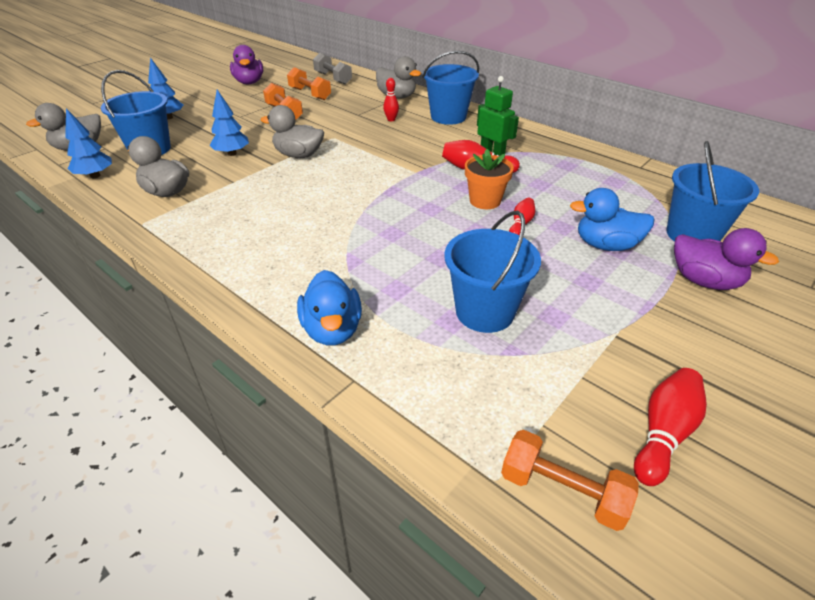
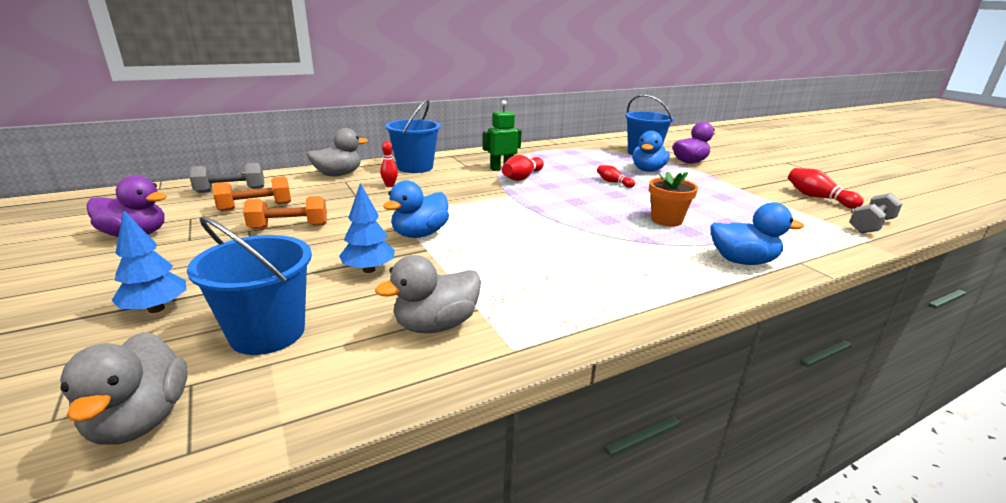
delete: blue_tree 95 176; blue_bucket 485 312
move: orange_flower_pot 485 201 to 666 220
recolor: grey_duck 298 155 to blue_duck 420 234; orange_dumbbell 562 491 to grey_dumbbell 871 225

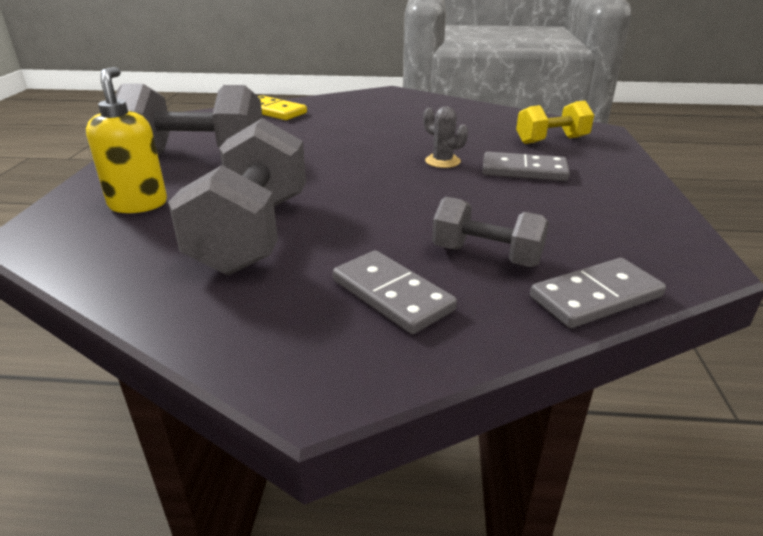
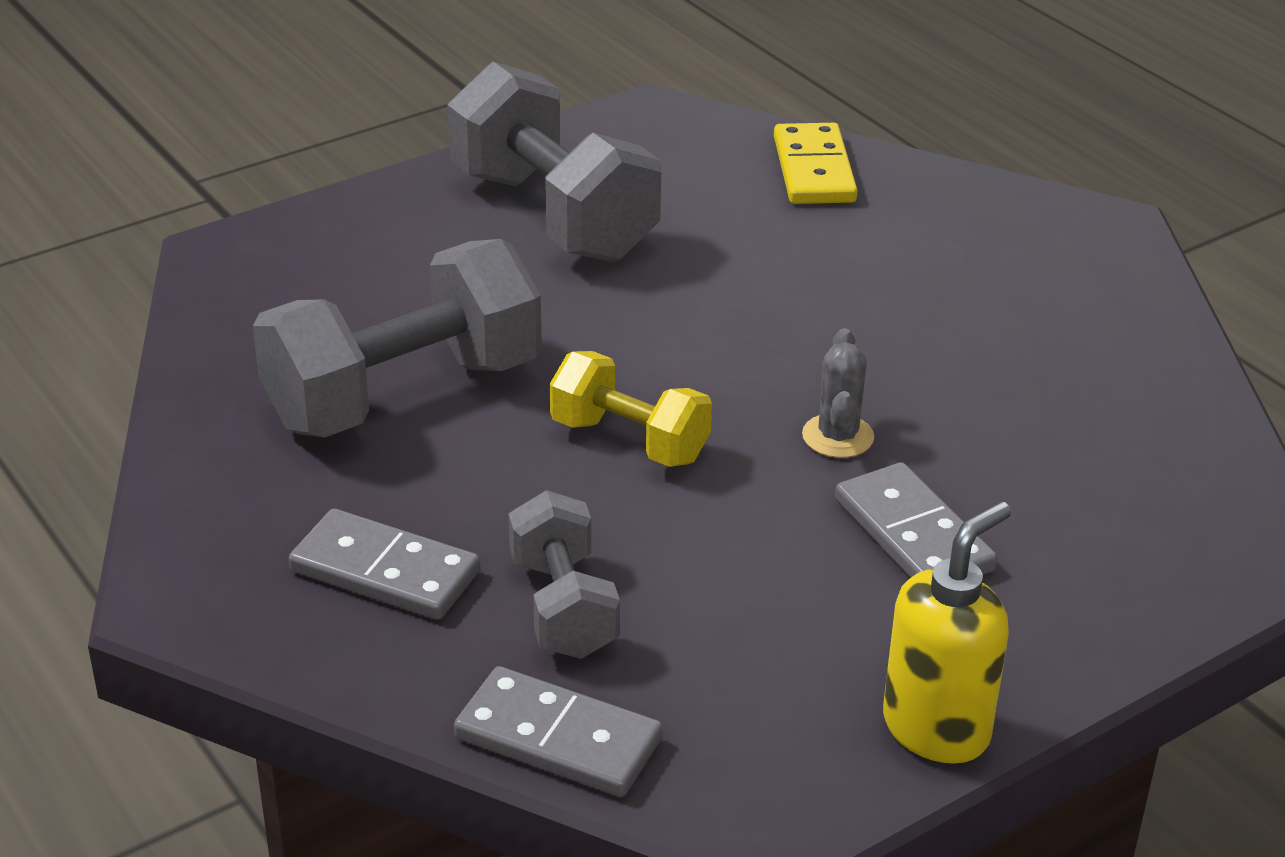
move: yellow_dumbbell 551 140 to 629 440; yellow_soap_dispenser 138 204 to 937 728
rotate: grey_domino 392 295 = 385 571 75 degrees counterclockwise

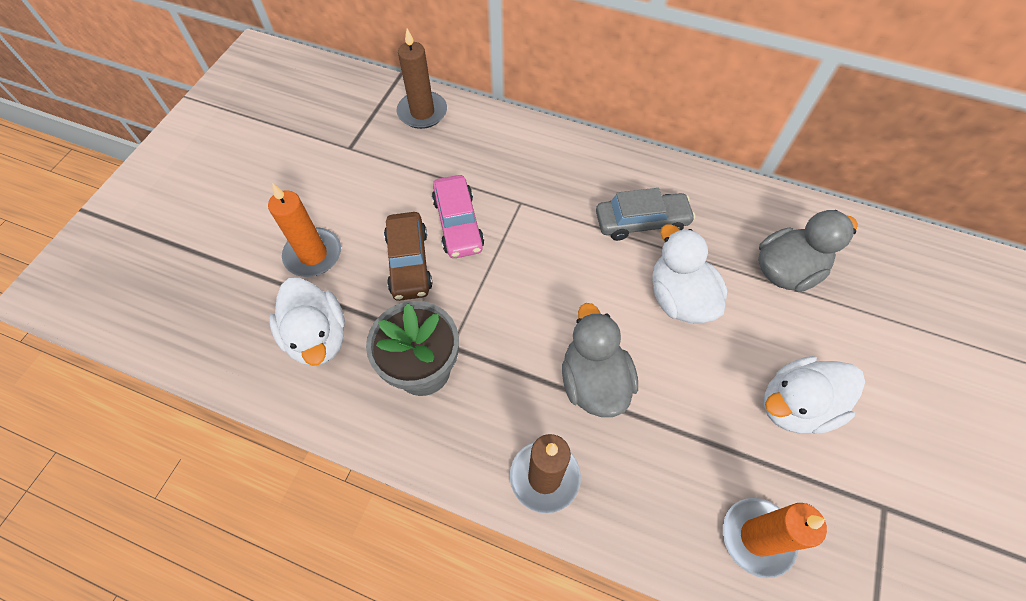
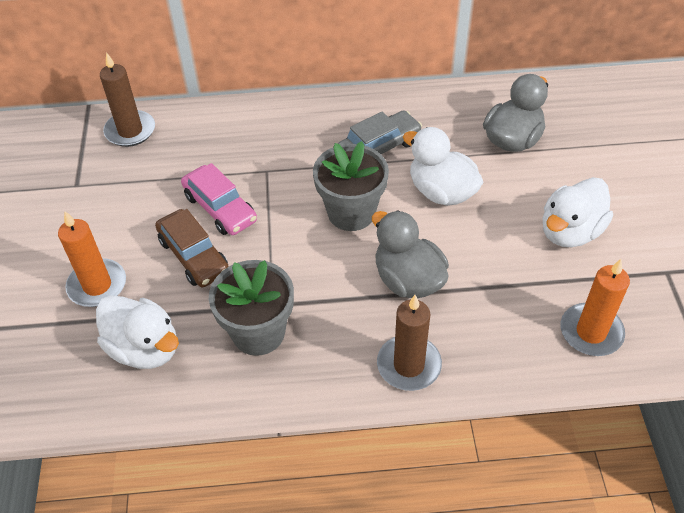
insert: grey_flower_pot 351 212

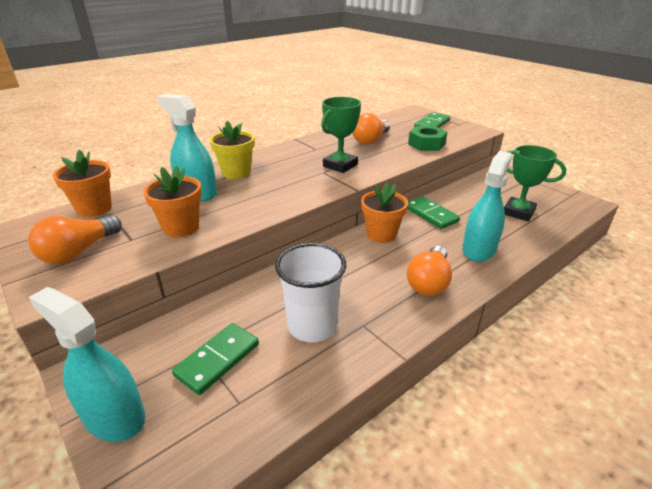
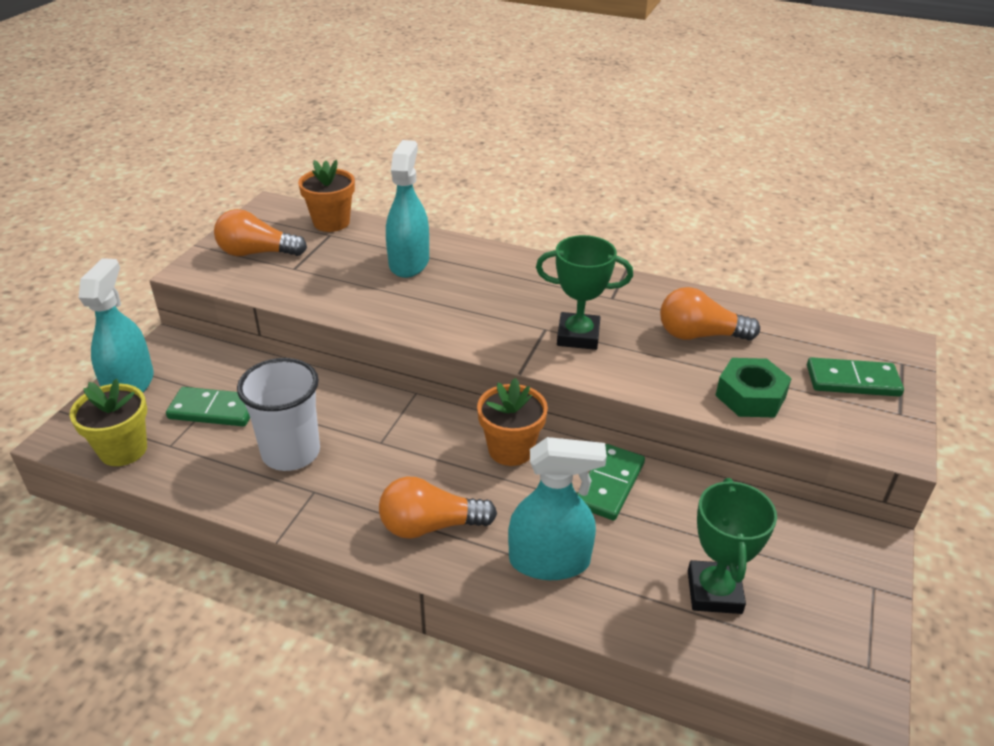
delete: orange_flower_pot 181 227
move: yellow_flower_pot 236 172 to 123 450

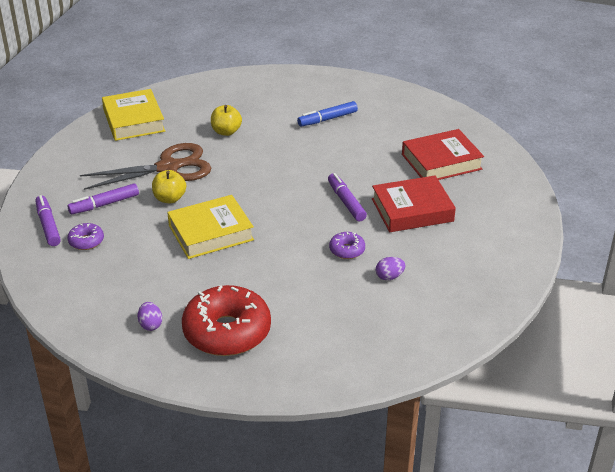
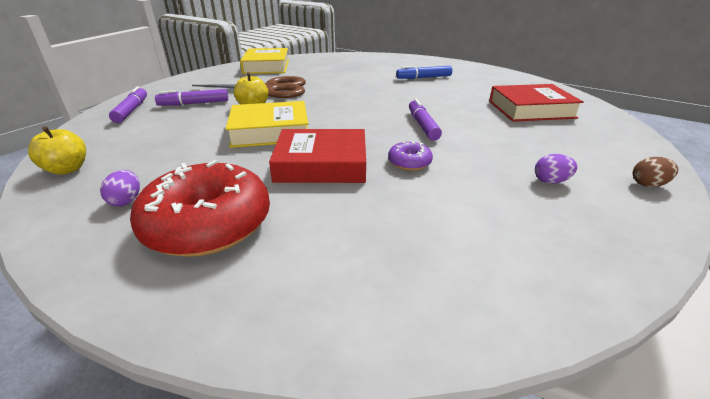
delete: purple_donut 86 241
insert: brown_egg 648 184
move: yellow_apple 226 132 to 67 169; red_book 412 210 to 321 164; purple_egg 389 277 to 551 181

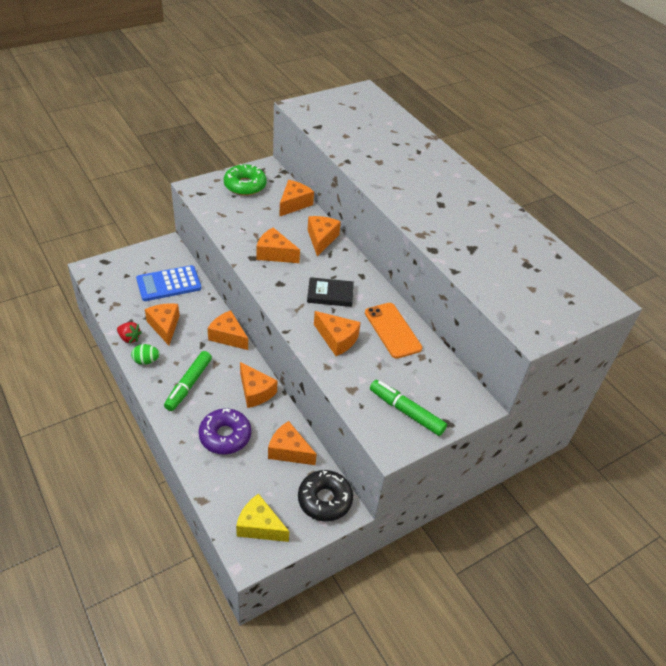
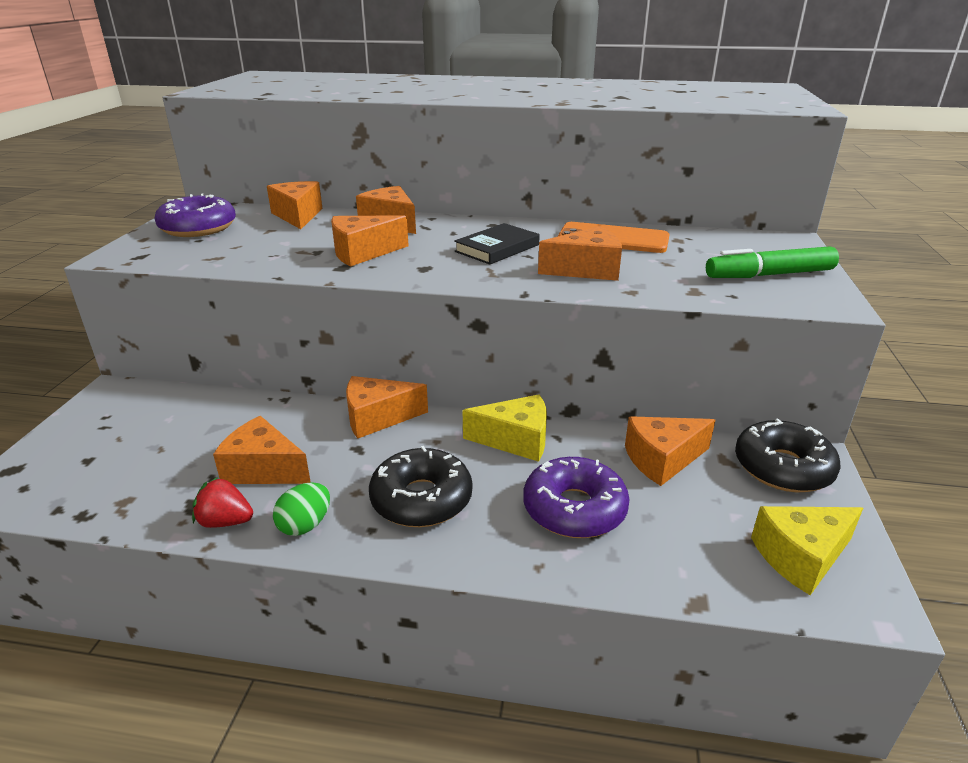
delete: blue_calculator 169 284
replace: green_marker 189 384 to black_donut 421 499
recolor: green_donut 245 185 to purple_donut 198 228; orange_cheese 255 392 to yellow_cheese 516 440
rotate: red_strawberry 129 338 = 225 522 150 degrees counterclockwise

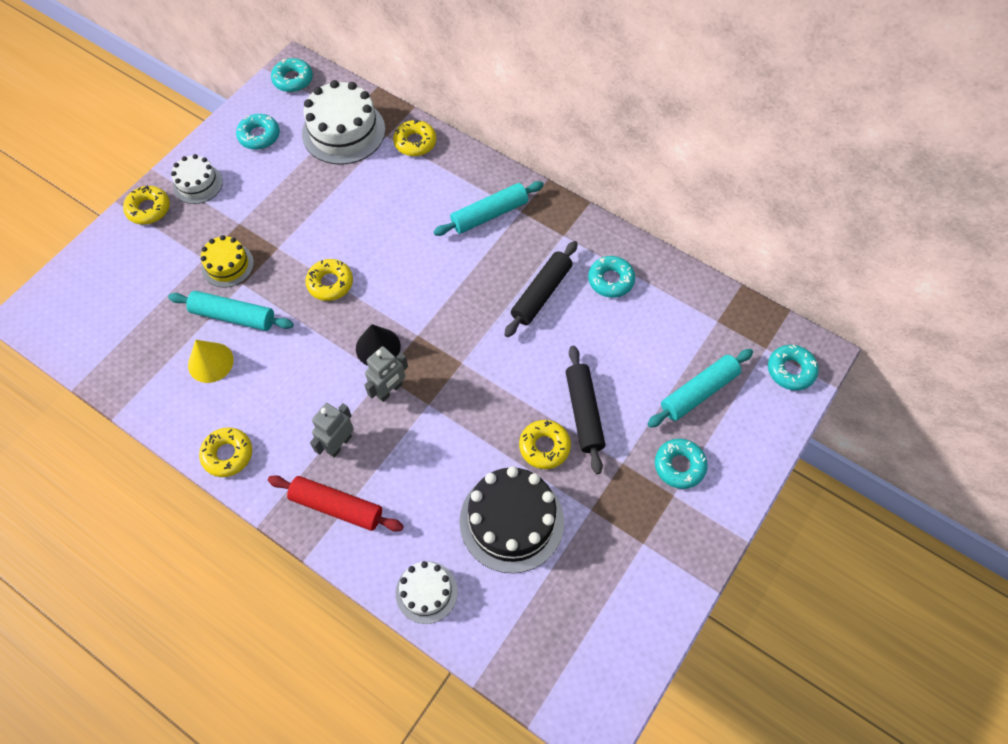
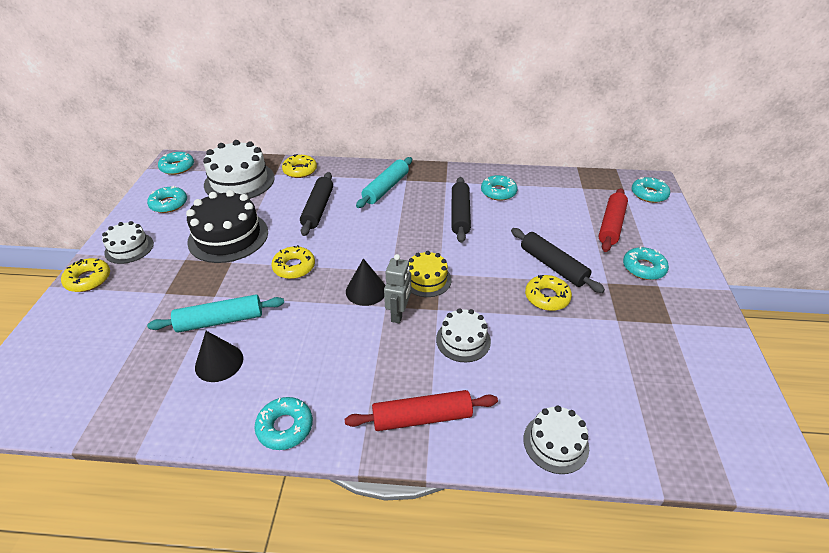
delete: grey_robot 339 444
insert: black_rolling_pin 318 209; white_cake 463 340
move: black_cake 511 521 to 228 236; yellow_cake 227 265 to 427 279
recolor: yellow_cone 210 362 to black_cone 219 362; yellow_donut 228 454 to turquoise_donut 285 427; turquoise_rolling_pin 698 392 to red_rolling_pin 611 225

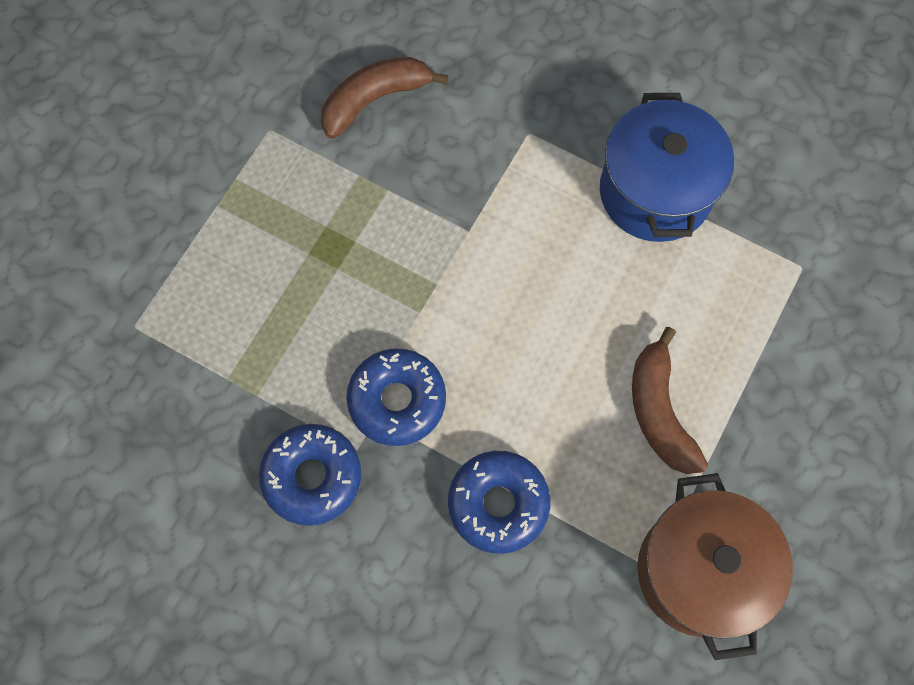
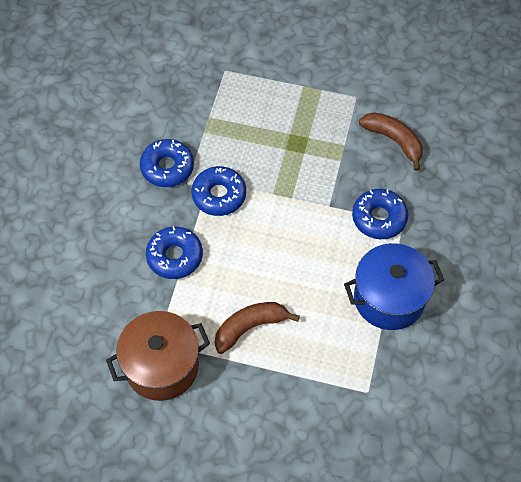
insert: blue_donut 379 218

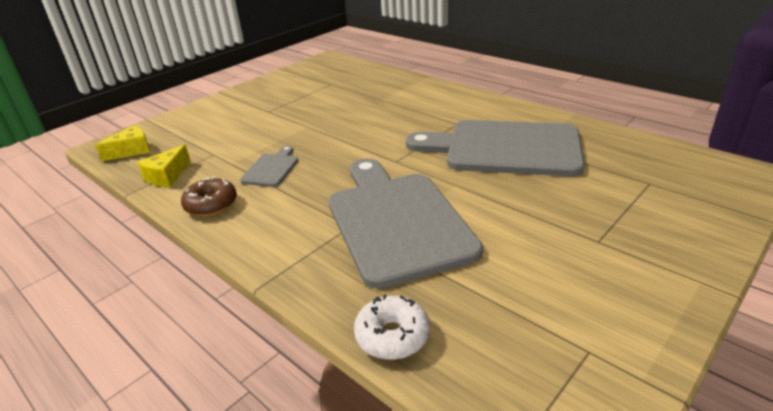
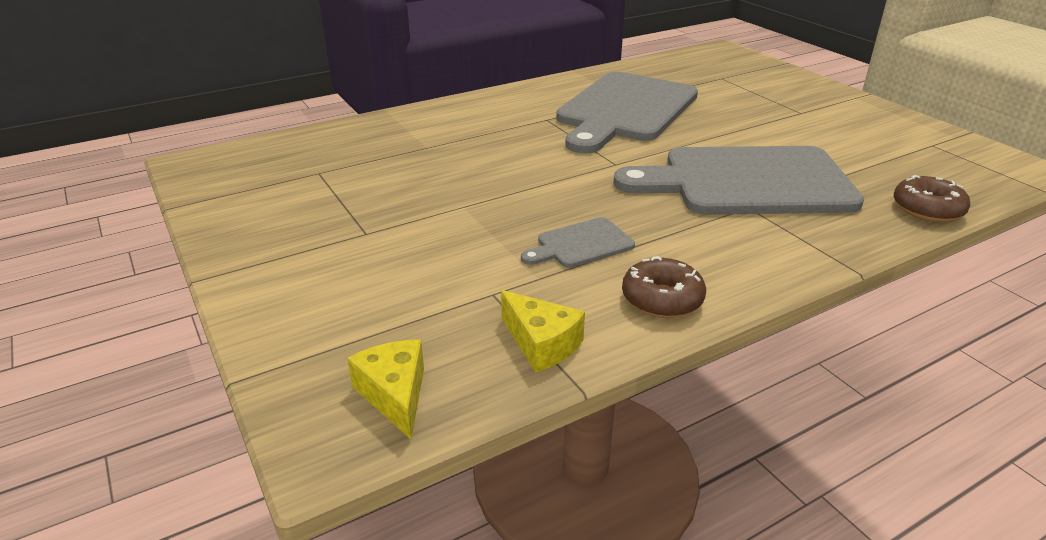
recolor: white_donut 392 336 to brown_donut 927 209
rotate: grey_cutting_board 271 169 = 581 244 60 degrees counterclockwise

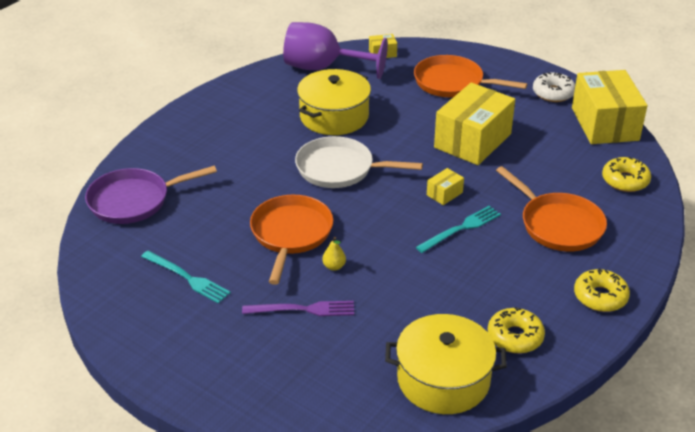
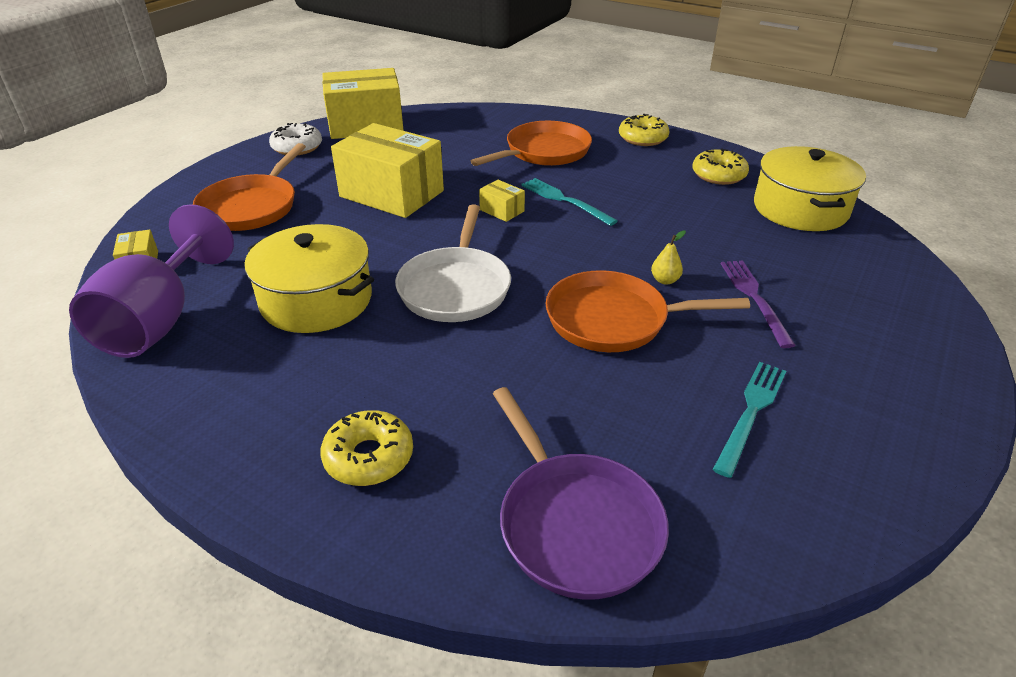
move: yellow_donut 625 180 to 369 457

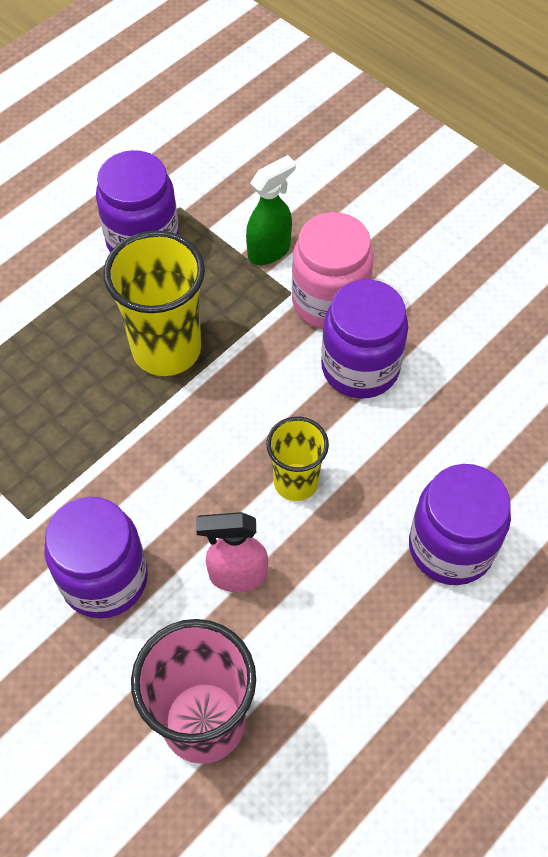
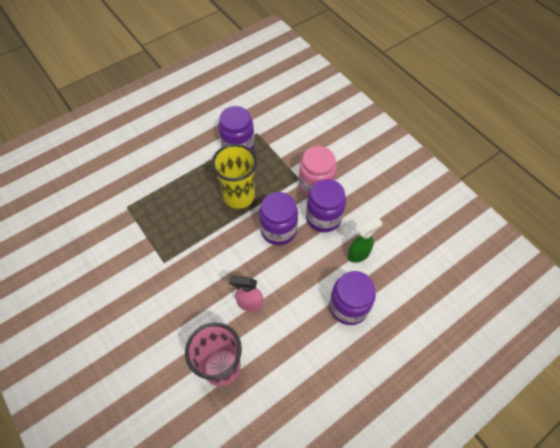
delete: yellow_cup 295 482
move: purple_jar 104 579 to 278 230; green_spray_bottle 269 251 to 358 254

